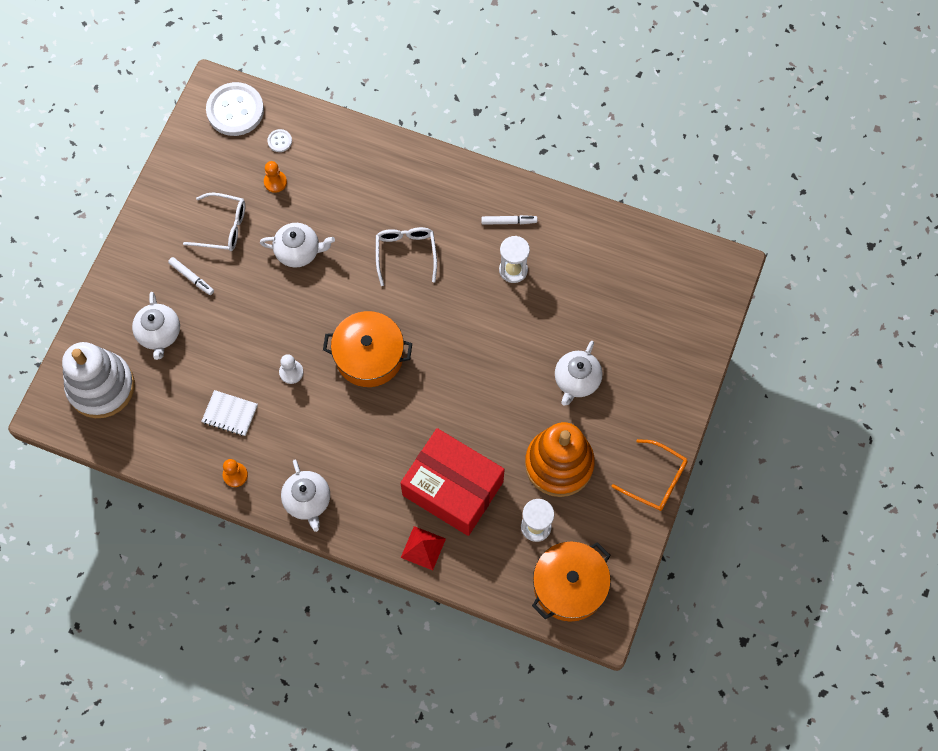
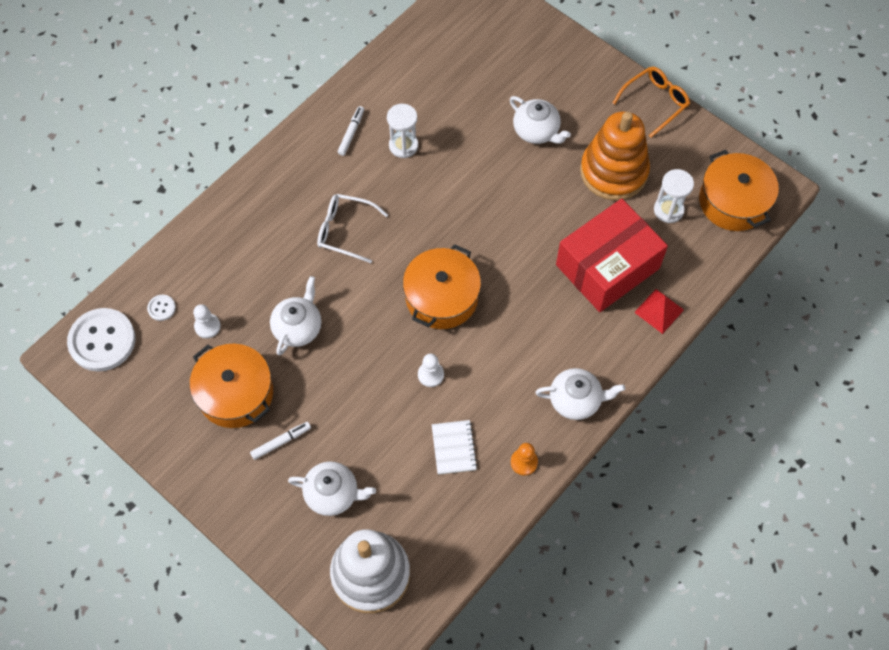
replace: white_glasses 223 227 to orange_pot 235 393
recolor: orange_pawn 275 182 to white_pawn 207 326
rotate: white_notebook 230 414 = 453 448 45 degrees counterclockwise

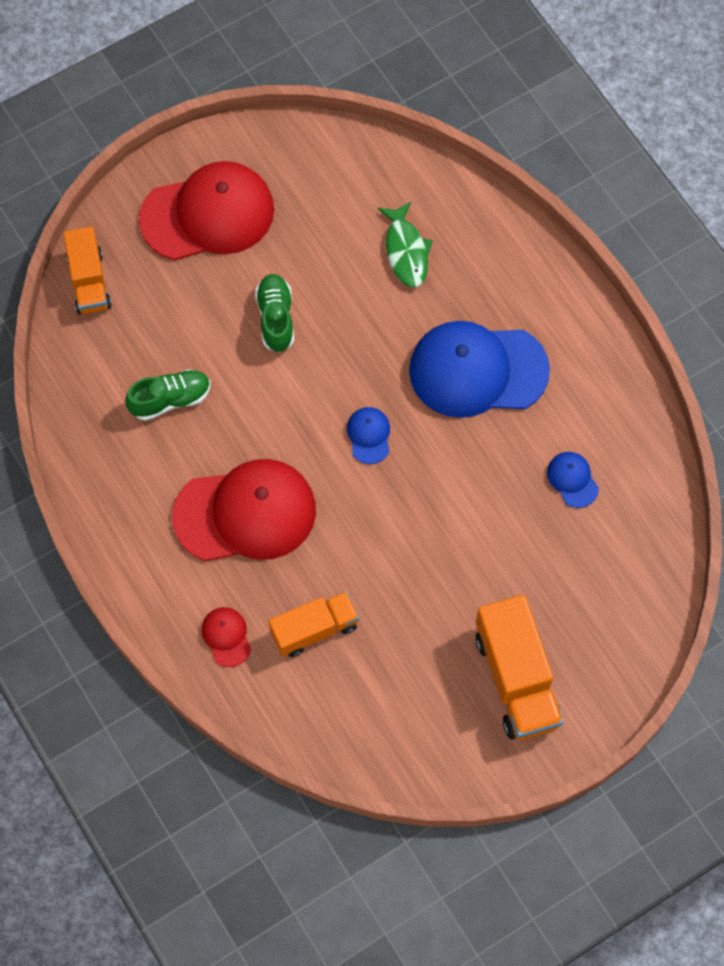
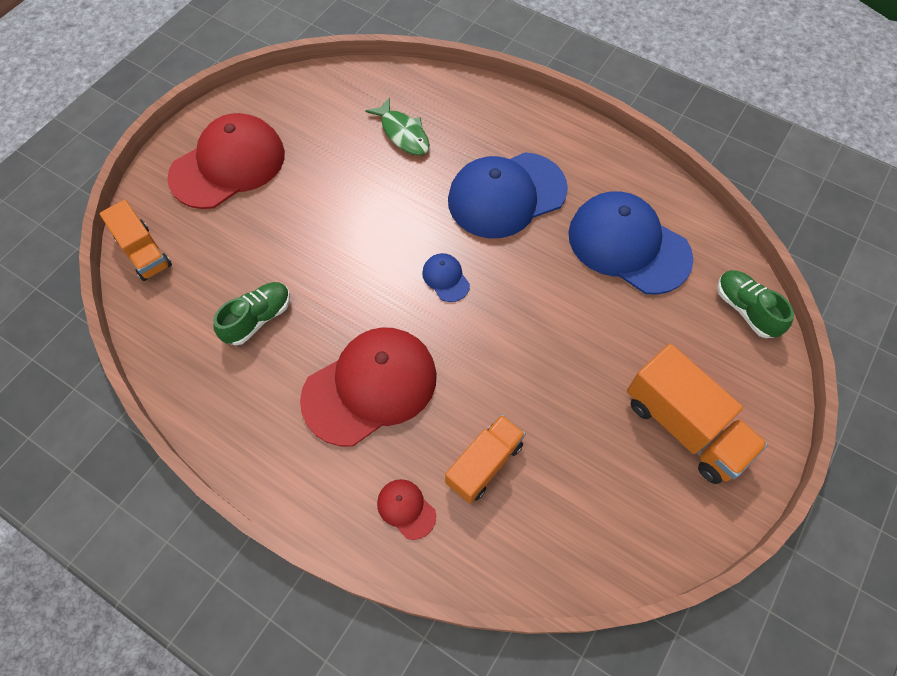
move: green_shoe 276 318 to 745 309
resize: blue_cap 572 480 = 628 245 x2.35

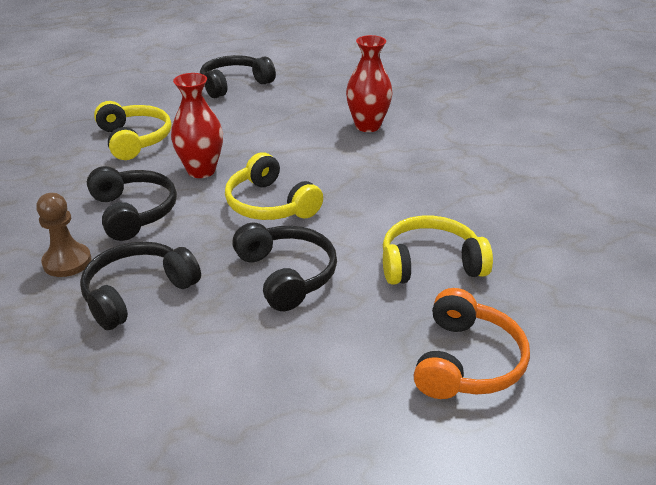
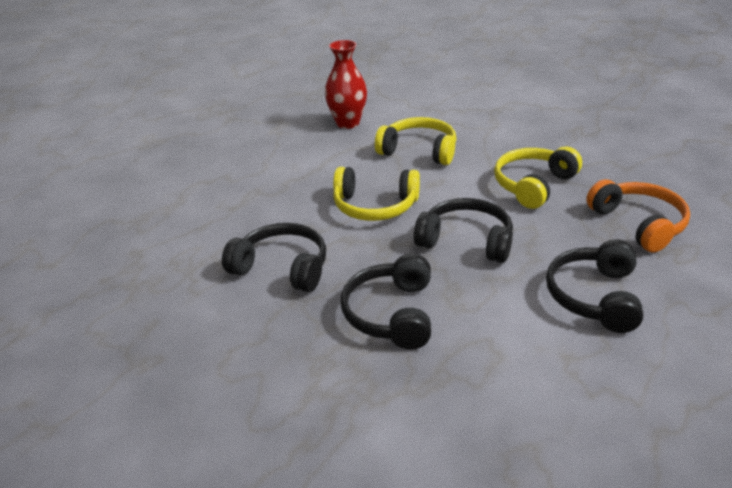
delete: brown_pawn 67 262; red_vase 201 171
move: yellow_headphones 134 140 to 419 151; black_headphones 234 85 to 595 297

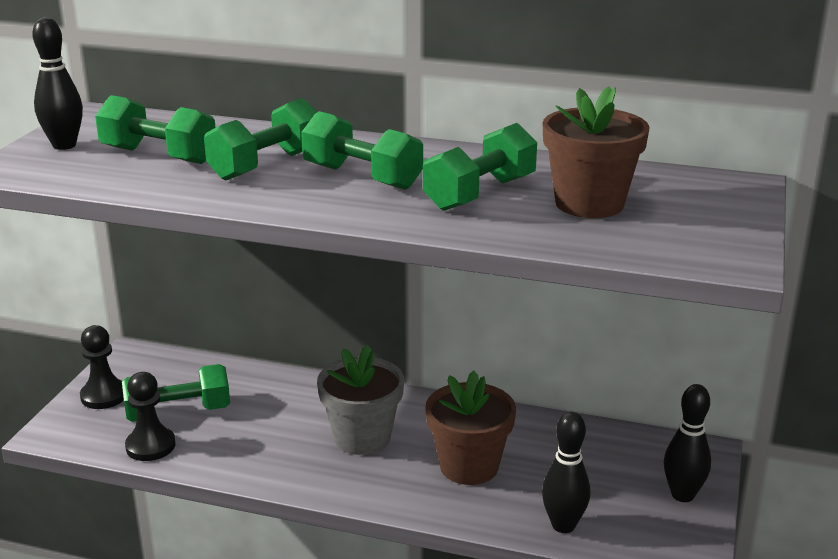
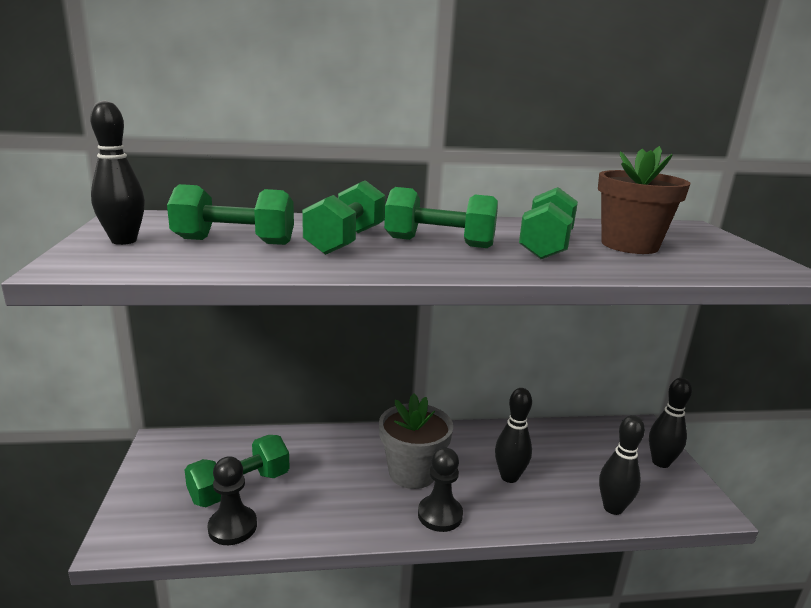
move: black_pawn 104 396 to 440 515
replace: brown_flower_pot 469 466 to black_bowling_pin 509 477

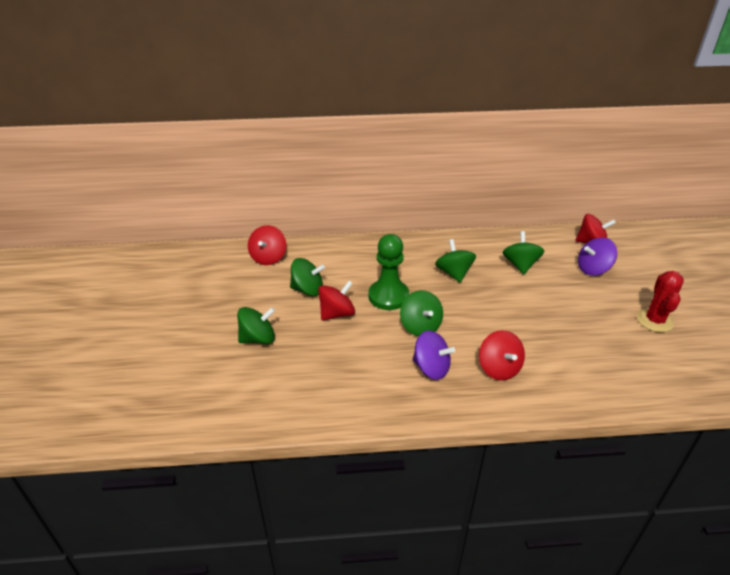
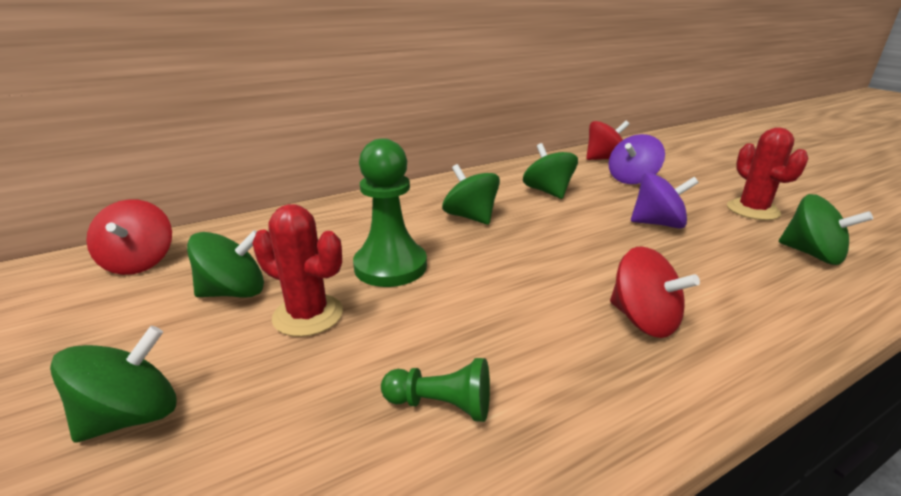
insert: green_pawn 441 405
move: purple_spinning_top 431 368 to 658 224; green_spinning_top 420 326 to 812 254
replace: red_spinning_top 337 313 to red_cactus 308 315

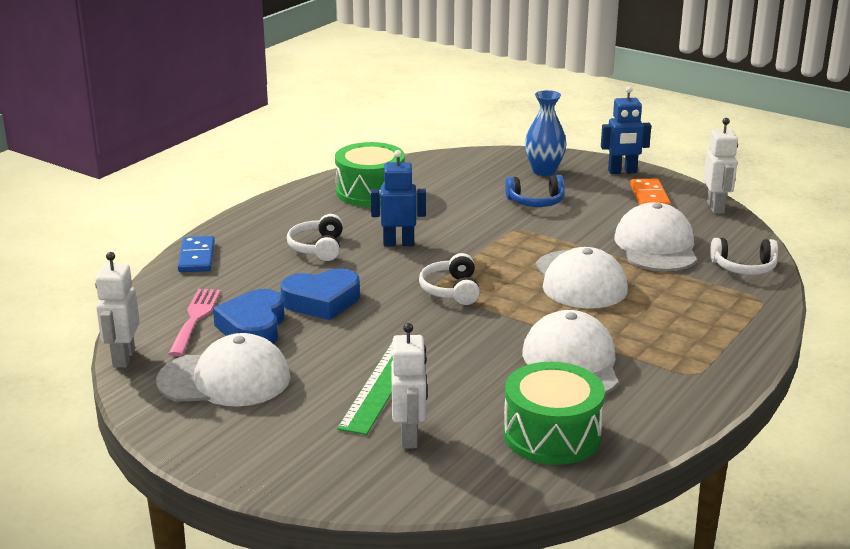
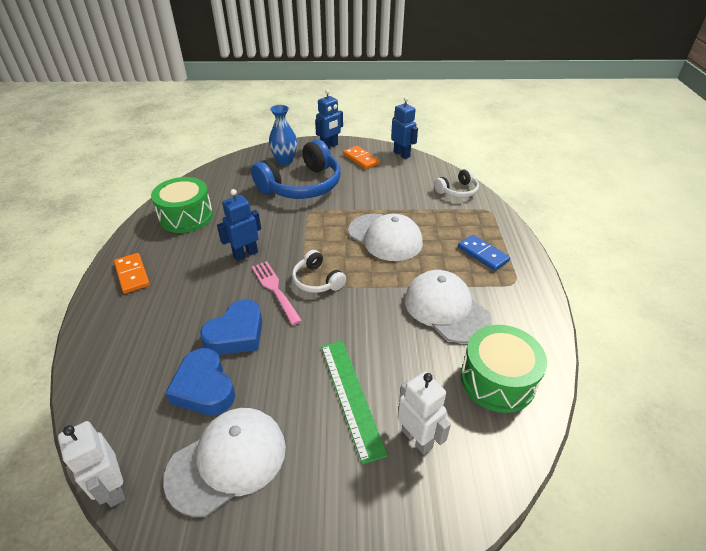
delete: white_headphones 318 248; white_cap 656 246
insert: orange_domino 132 274
move: pink_fork 195 319 to 275 289; blue_domino 196 257 to 482 254
recolor: white_robot 716 207 to blue_robot 402 154
resize: blue_headphones 536 201 = 301 185 x2.02

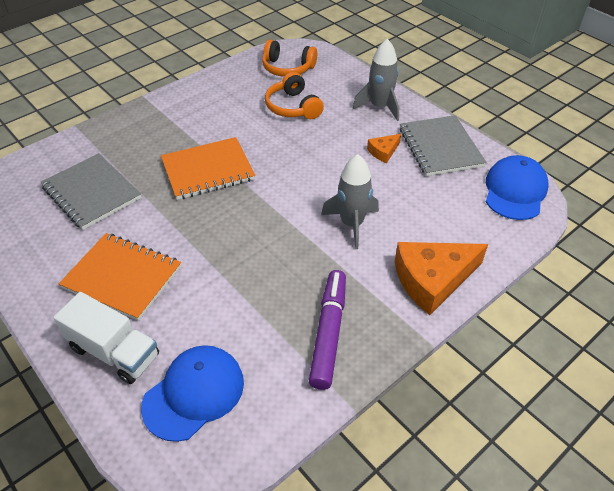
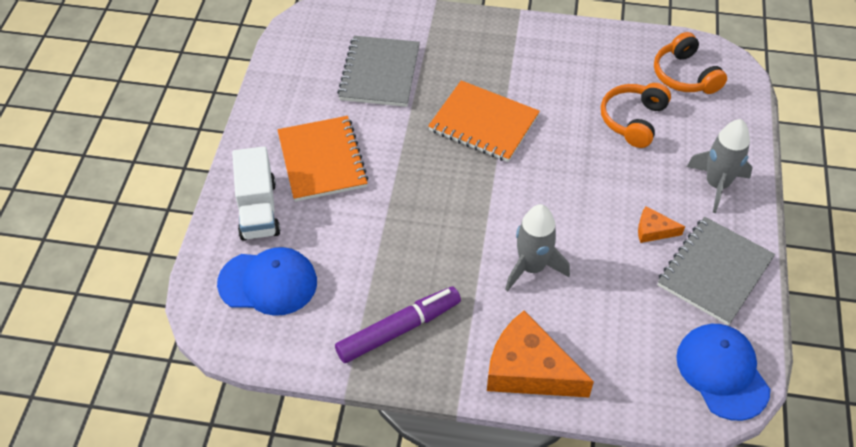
rotate: blue_cap 515 191 = 722 372 90 degrees counterclockwise

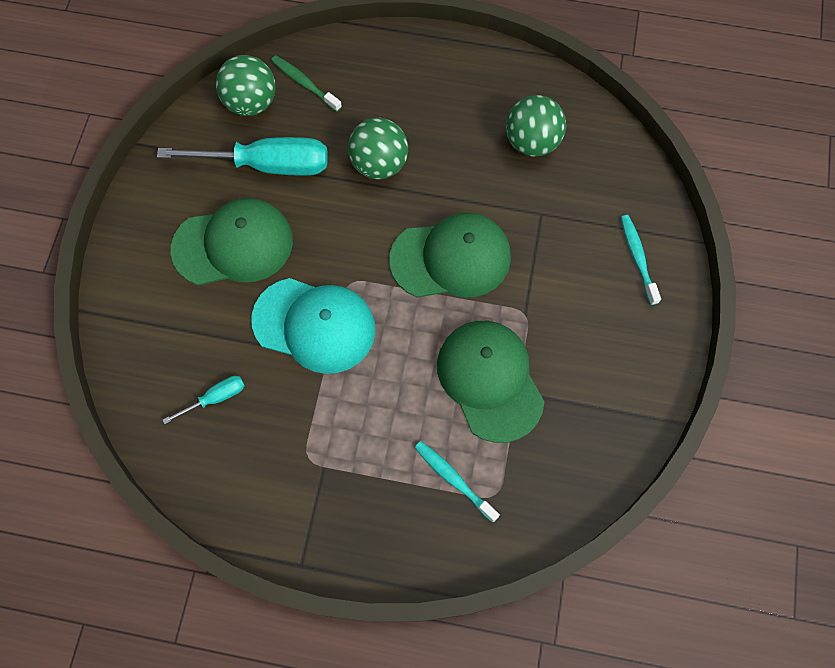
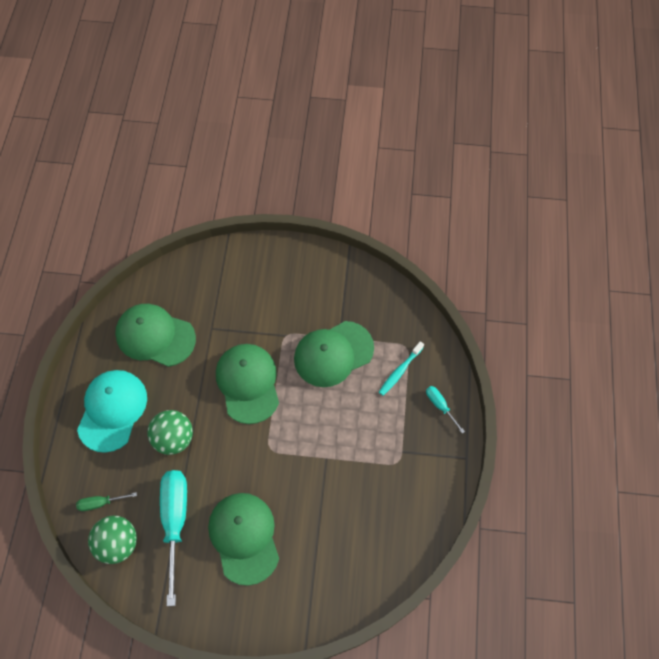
delete: turquoise_toothbrush 637 258
move: turquoise_cap 314 325 to 112 410; turquoise_screwdriver 215 398 to 440 406
replace: green_toothbrush 304 83 to green_screwdriver 101 503; green_ball 532 142 to green_cap 155 336

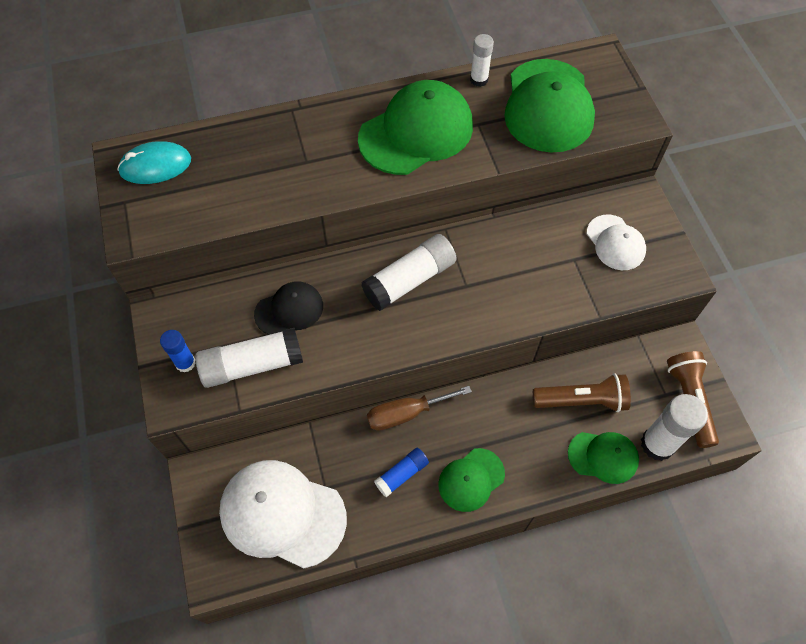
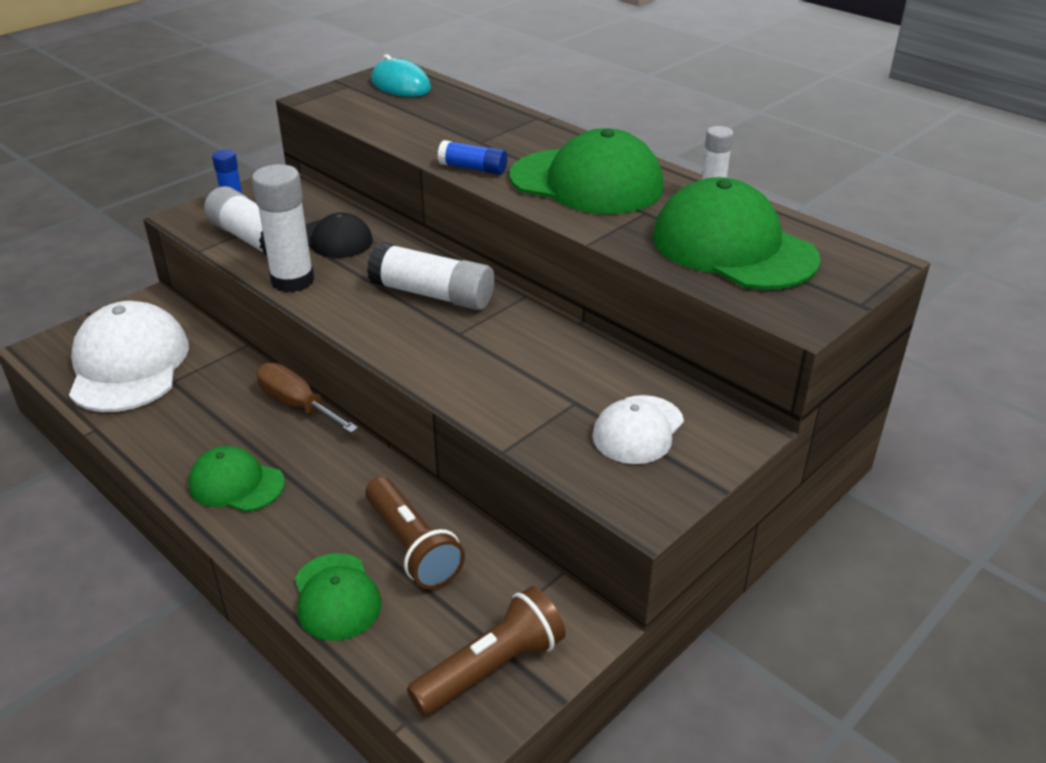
move: white_glue_stick 657 444 to 292 281; blue_glue_stick 401 474 to 473 168
rotate: green_cap 548 106 = 733 247 75 degrees clockwise

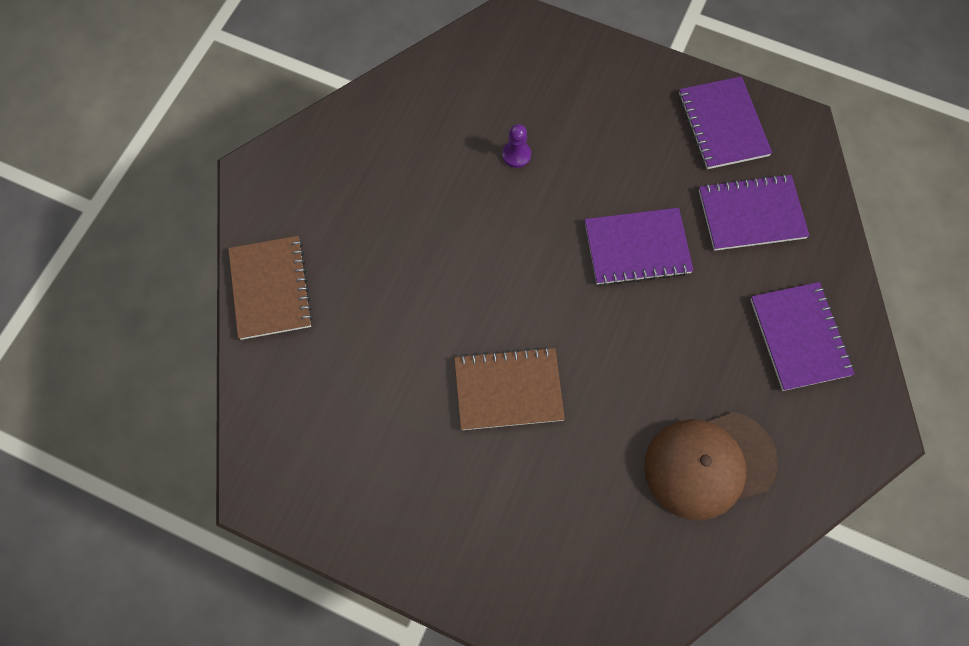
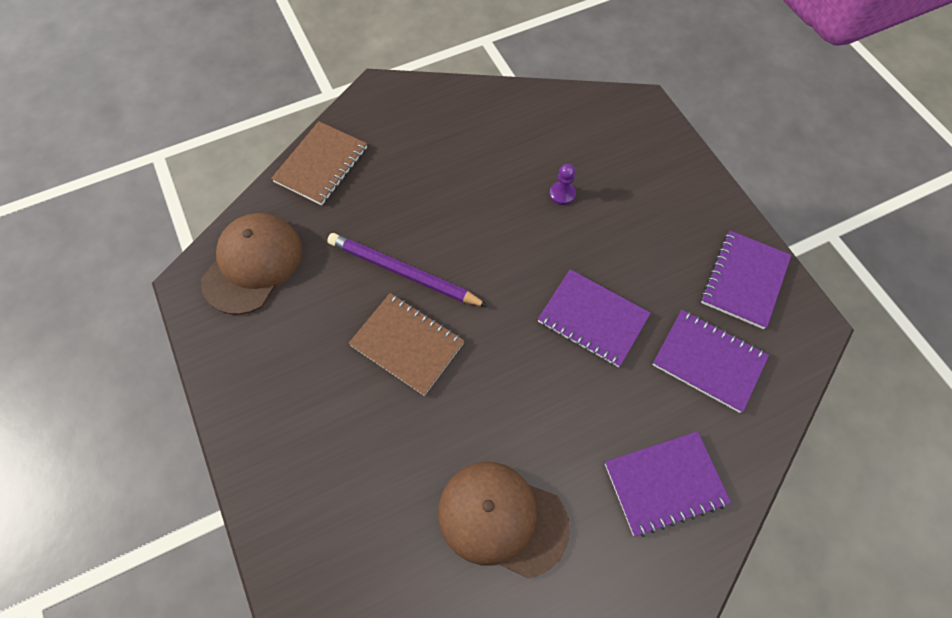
insert: brown_cap 253 264; purple_pencil 403 273
rotate: purple_notebook 799 337 = 665 483 45 degrees clockwise

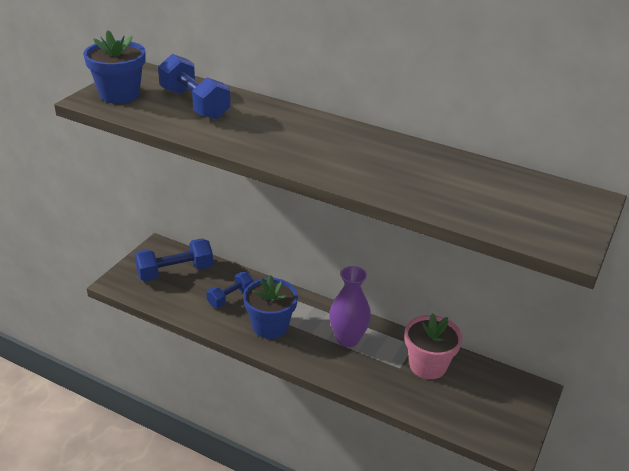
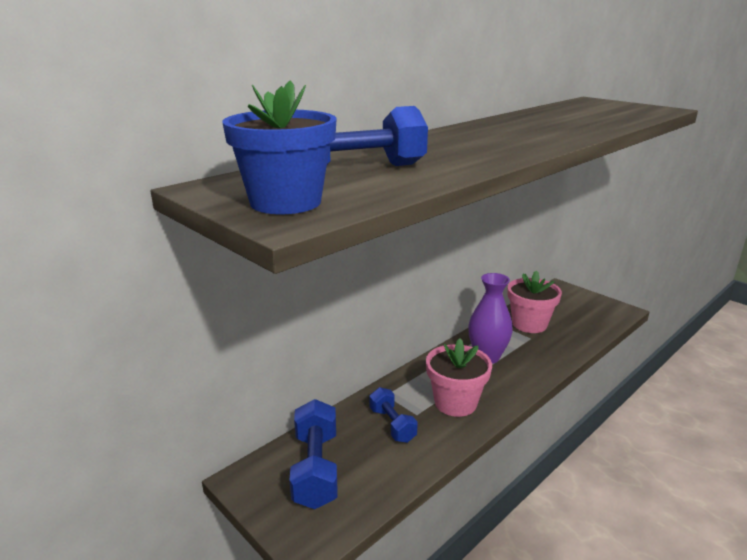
recolor: blue_flower_pot 270 326 to pink_flower_pot 455 403

